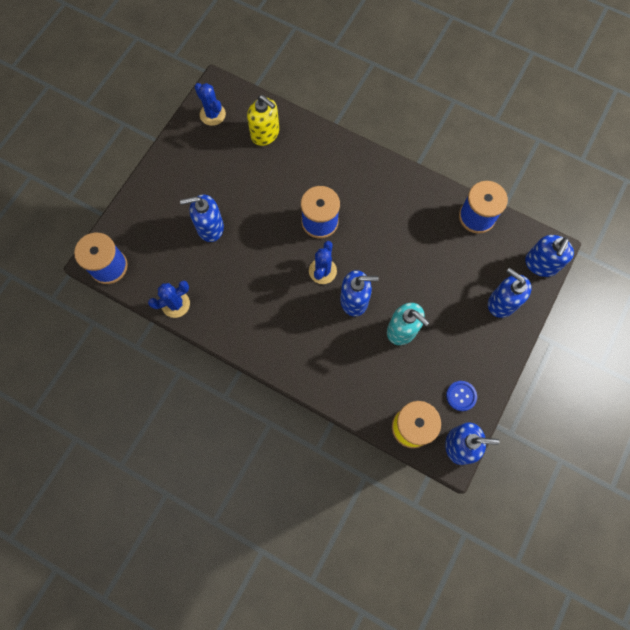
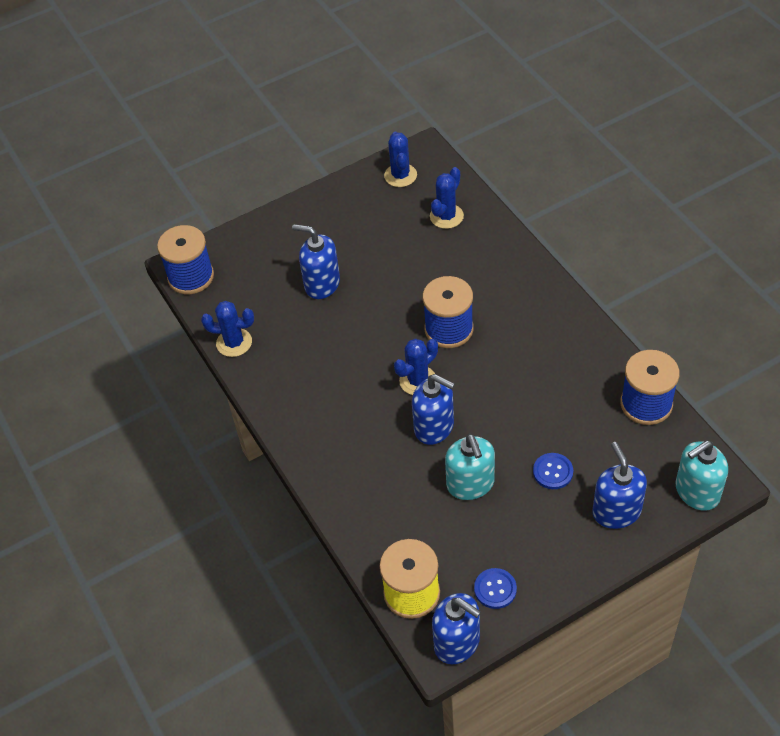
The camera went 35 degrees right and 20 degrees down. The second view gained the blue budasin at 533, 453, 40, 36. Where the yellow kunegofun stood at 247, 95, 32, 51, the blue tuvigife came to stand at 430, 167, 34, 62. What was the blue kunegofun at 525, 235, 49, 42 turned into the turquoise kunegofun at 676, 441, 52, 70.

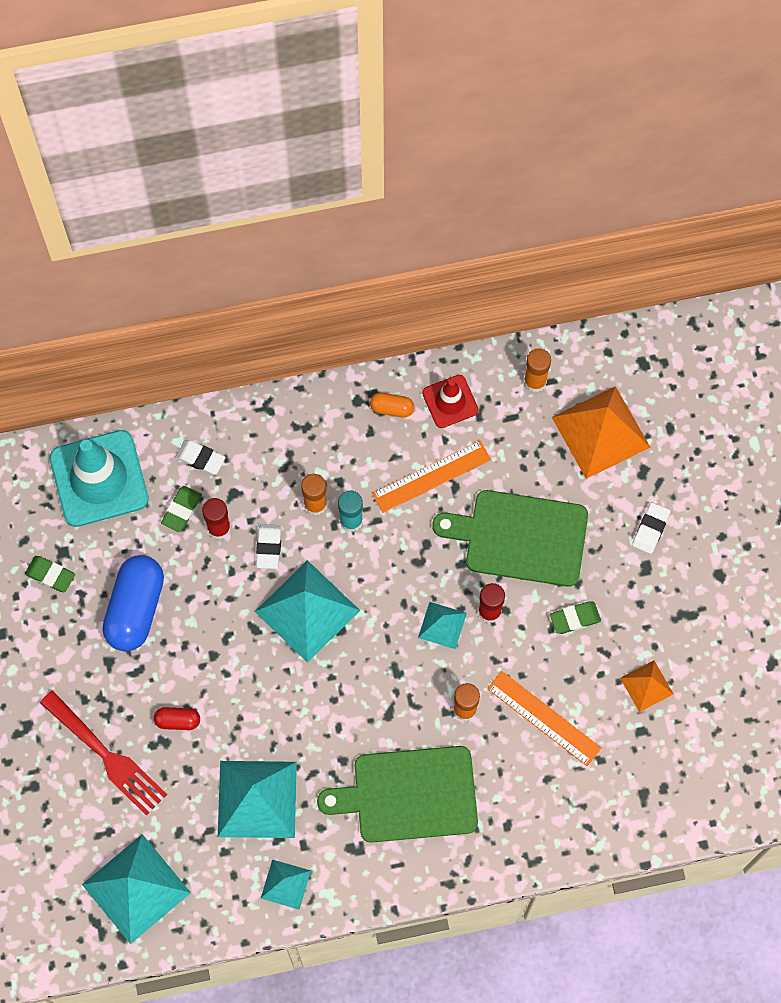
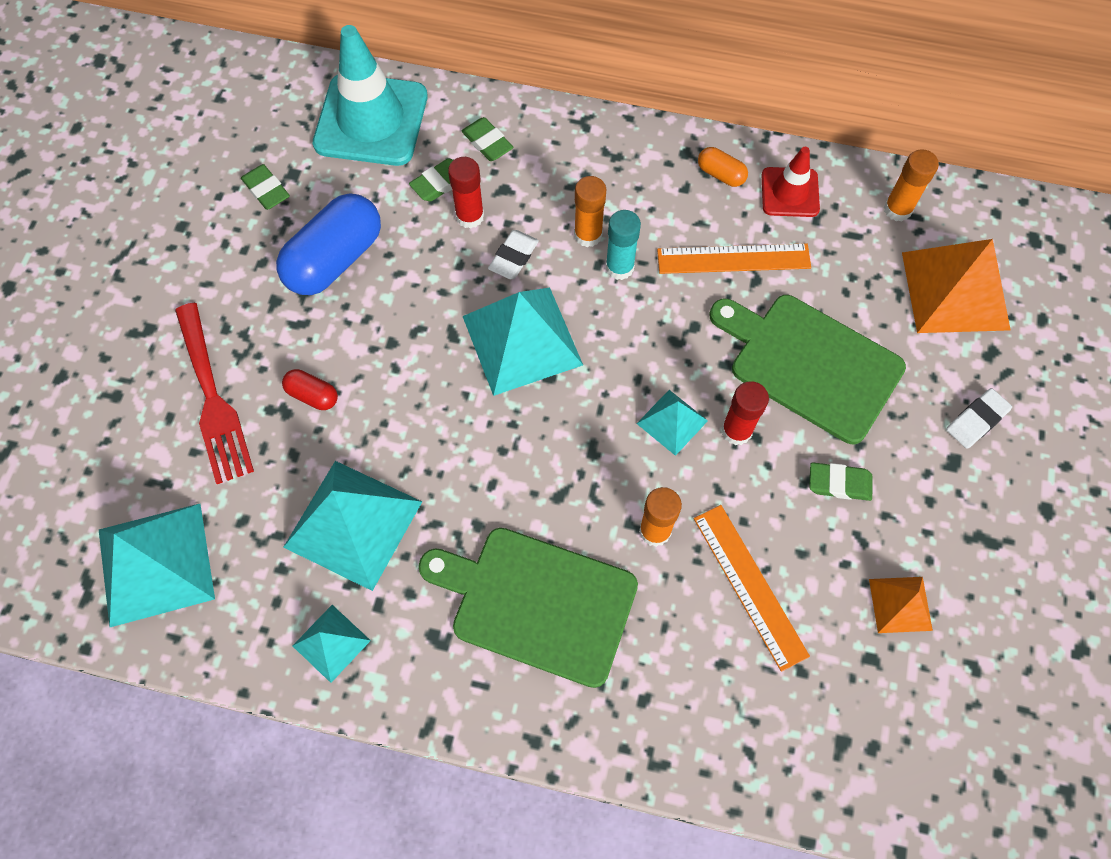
The camera went 25 degrees right and 5 degrees down. What was the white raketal at 175, 440, 51, 35 turned into the green raketal at 462, 117, 52, 44.

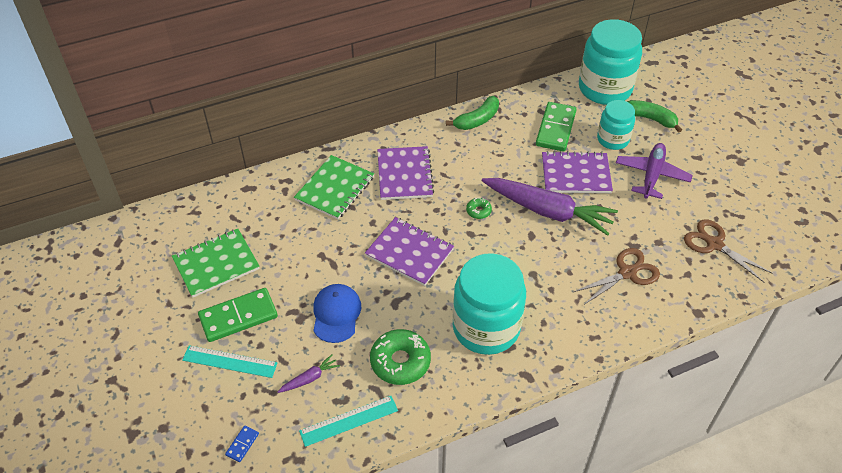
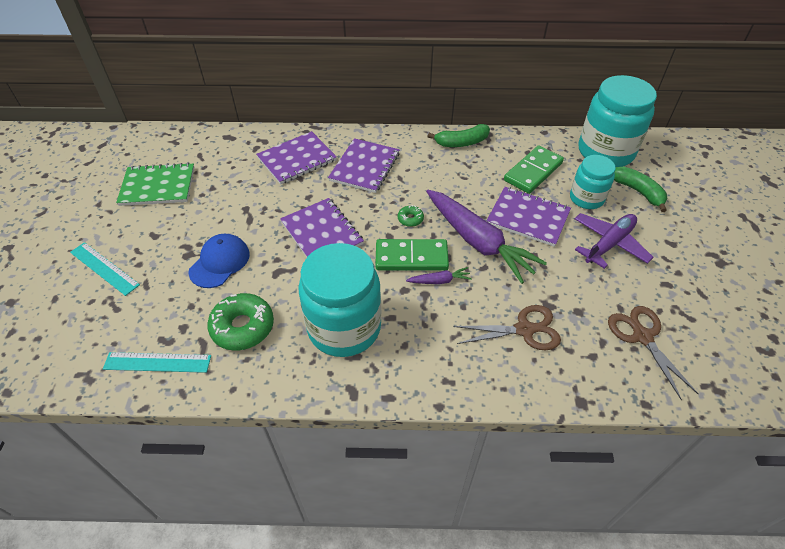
The camera went 25 degrees right and 0 degrees up. The second view lost the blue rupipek at 225, 425, 34, 37. The green rupipek ended up elsewhere, having gone from 198, 288, 80, 54 to 375, 239, 74, 32. The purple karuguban ended up elsewhere, having gone from 278, 354, 62, 39 to 406, 267, 66, 17. What was the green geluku at 294, 155, 80, 65 turned into the purple geluku at 256, 131, 81, 54.

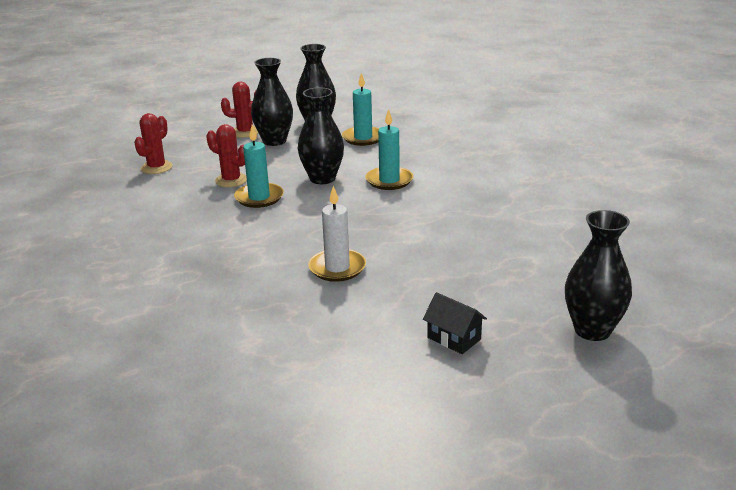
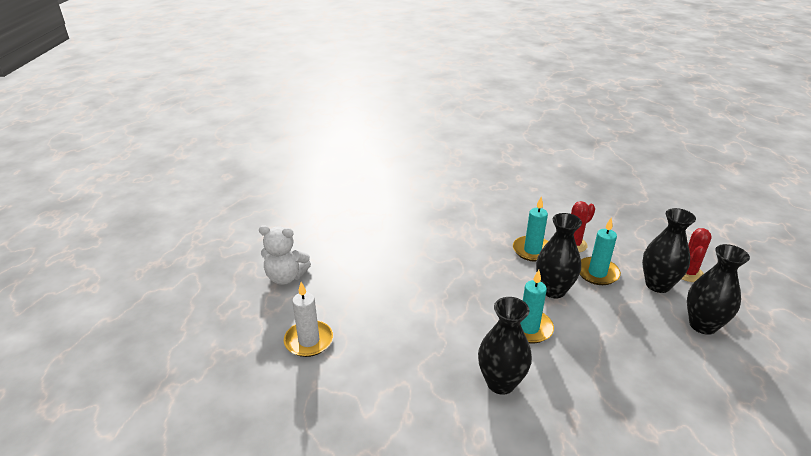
The camera went 115 degrees right and 5 degrees up. The second view lost the red tuvigife at 134, 113, 39, 61. The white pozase ended up elsewhere, having gone from 308, 186, 58, 96 to 284, 282, 49, 75. The turquoise pozase ended up elsewhere, having gone from 342, 73, 37, 73 to 580, 217, 41, 68. The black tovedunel ended up elsewhere, having gone from 565, 210, 67, 131 to 478, 297, 54, 98. Where the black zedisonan stood at 423, 292, 64, 62, the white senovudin came to stand at 259, 225, 52, 60.

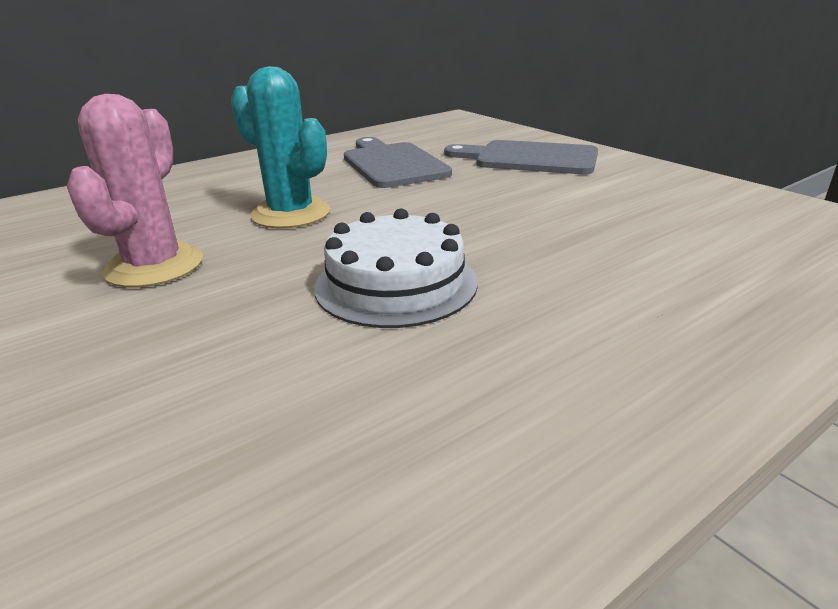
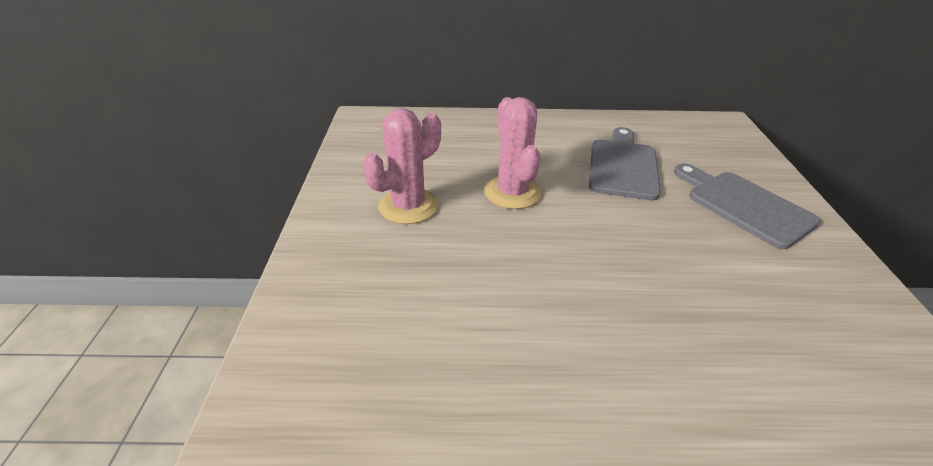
The camera went 35 degrees right and 10 degrees up. The second view lost the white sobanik at 314, 208, 164, 120. What was the turquoise tuvigife at 231, 66, 99, 162 turned into the pink tuvigife at 484, 97, 57, 112.

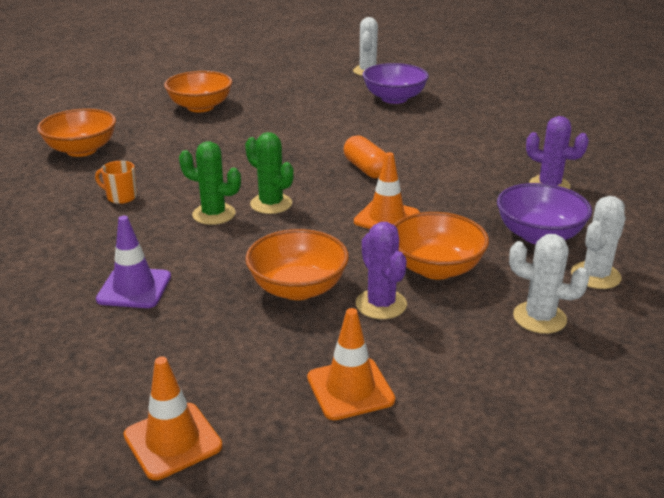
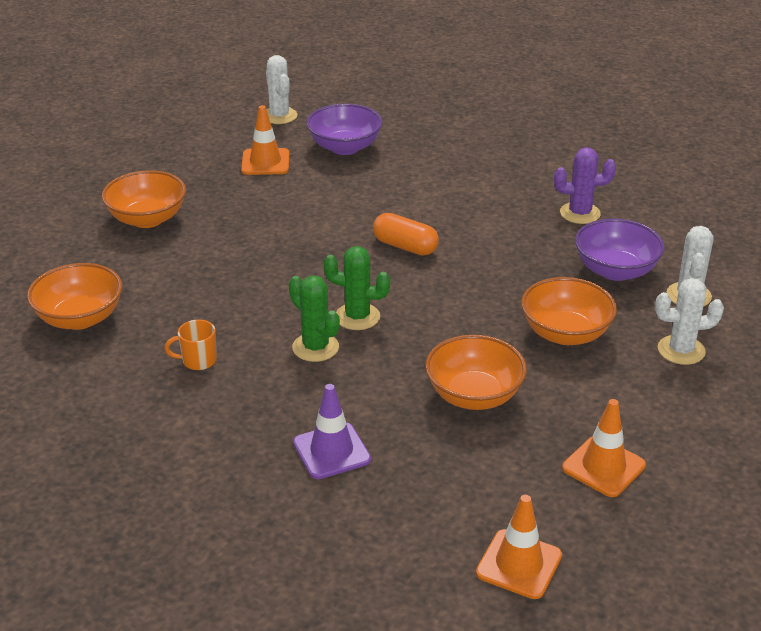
The camera went 30 degrees left and 5 degrees up. The second view lost the purple tuvigife at 356, 222, 51, 97. The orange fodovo ended up elsewhere, having gone from 354, 152, 66, 77 to 241, 105, 48, 70. The green tuvigife at 179, 141, 62, 84 ended up facing another way, 60 degrees clockwise from before.

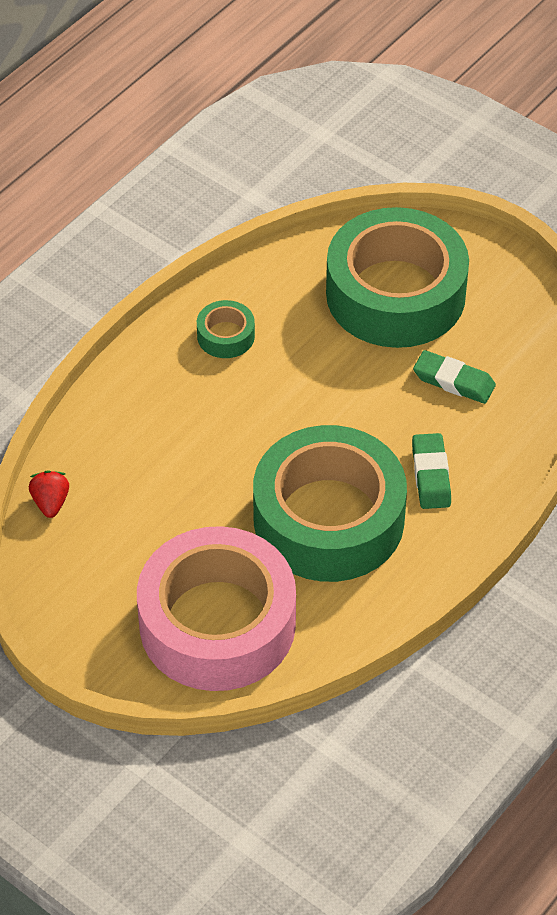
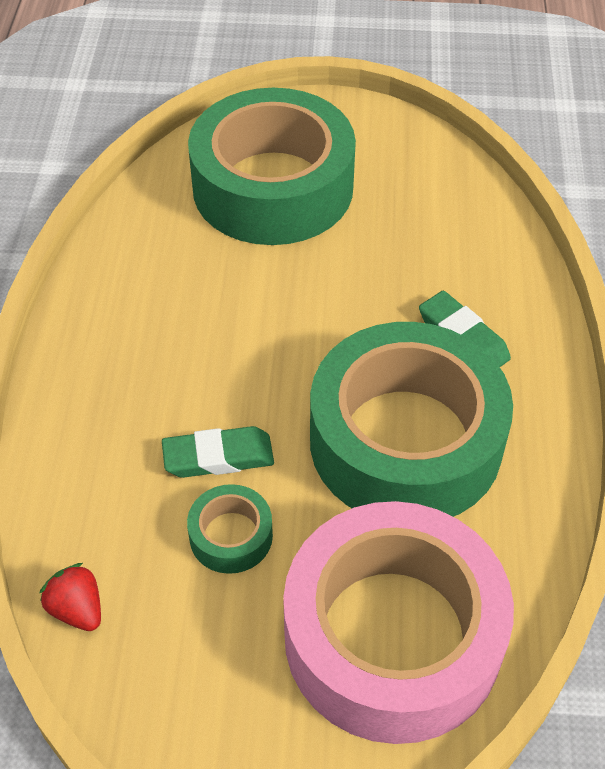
The camera went 35 degrees left and 0 degrees up. The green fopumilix ended up elsewhere, having gone from 197, 300, 58, 58 to 187, 484, 86, 90. The green raketal ended up elsewhere, having gone from 413, 350, 83, 54 to 162, 426, 112, 52.

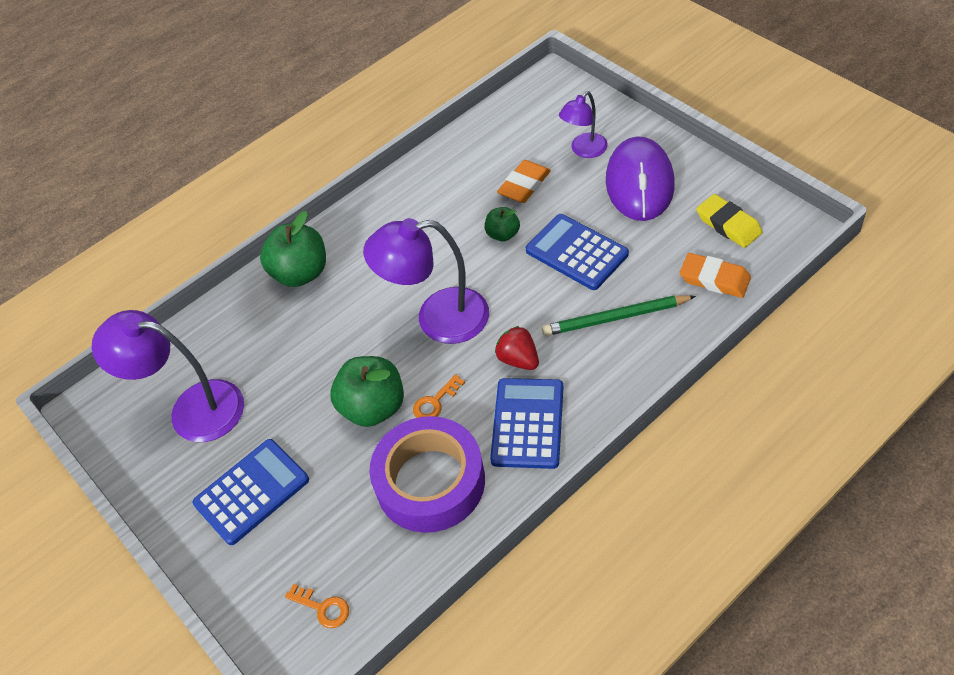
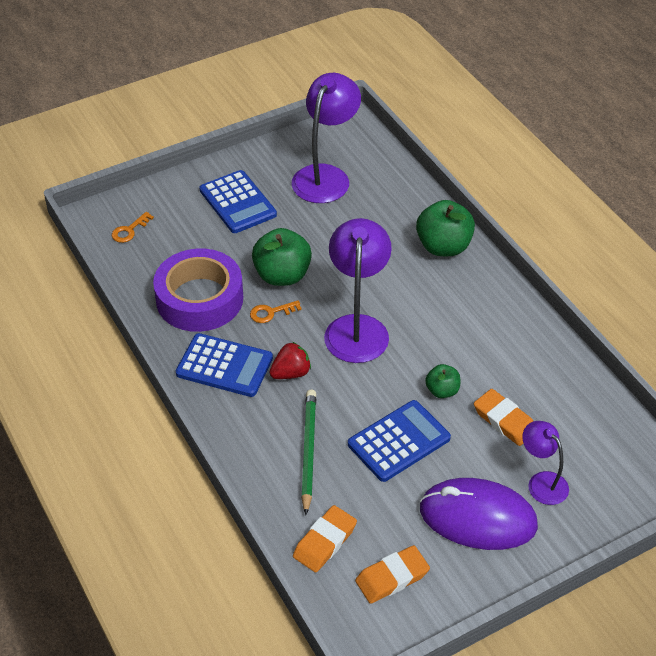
The camera went 95 degrees right and 5 degrees down. What was the yellow raketal at 696, 194, 67, 54 turned into the orange raketal at 355, 545, 75, 59. The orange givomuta at 413, 374, 52, 44 ended up facing another way, 75 degrees counterclockwise from before.

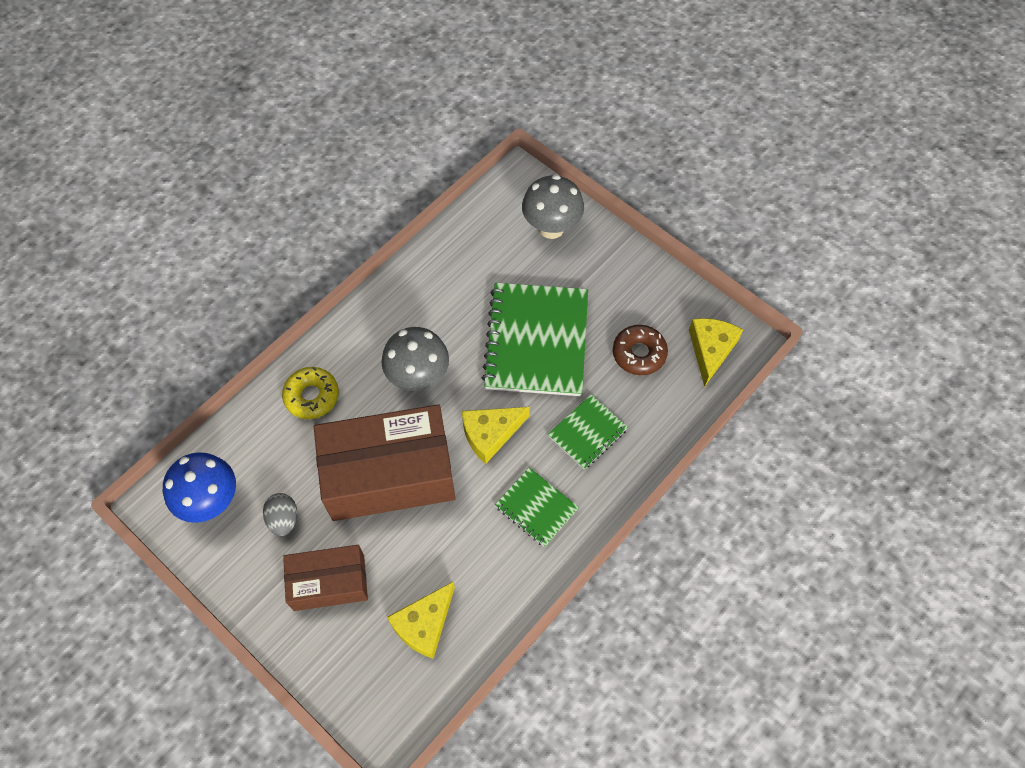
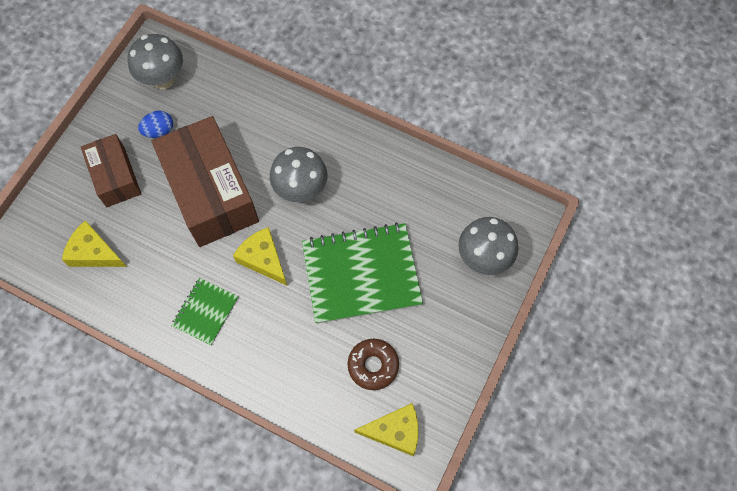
The camera went 75 degrees right and 5 degrees up. The second view lost the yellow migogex at 282, 367, 57, 52. The second view lost the green geluku at 548, 394, 80, 76. What was the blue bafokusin at 163, 452, 73, 71 turned into the grey bafokusin at 128, 34, 55, 55. What was the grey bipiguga at 263, 493, 34, 44 turned into the blue bipiguga at 138, 110, 35, 28.

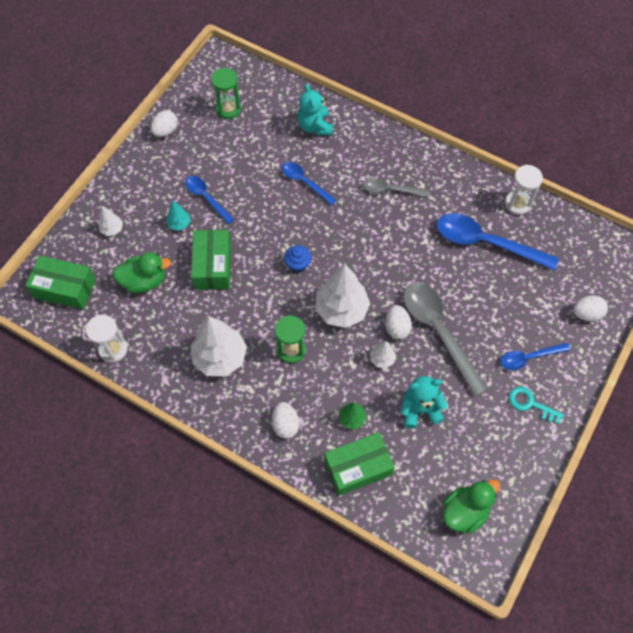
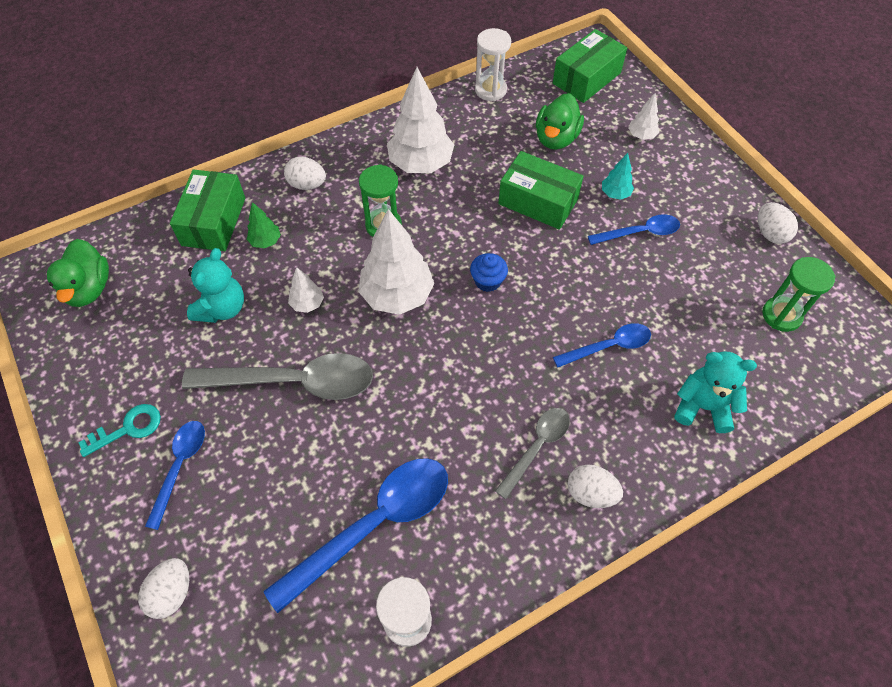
The camera went 120 degrees right and 5 degrees down. The white bipiguga ended up elsewhere, having gone from 385, 305, 27, 34 to 568, 464, 55, 44.

